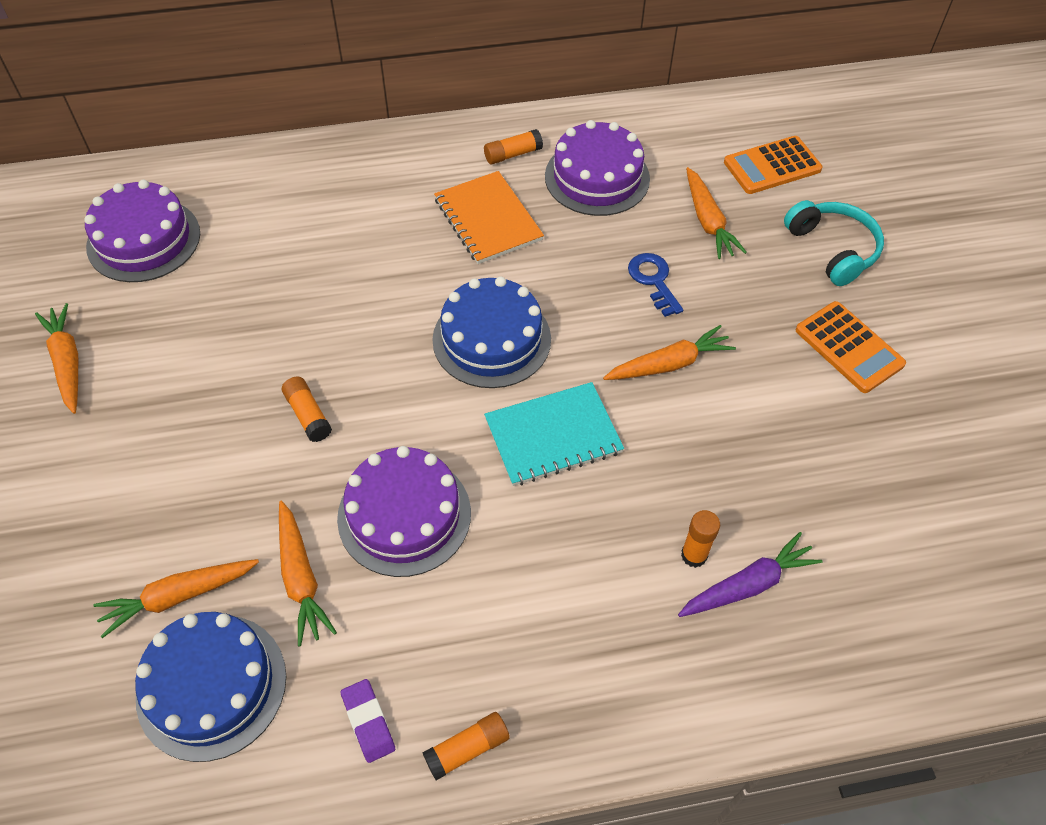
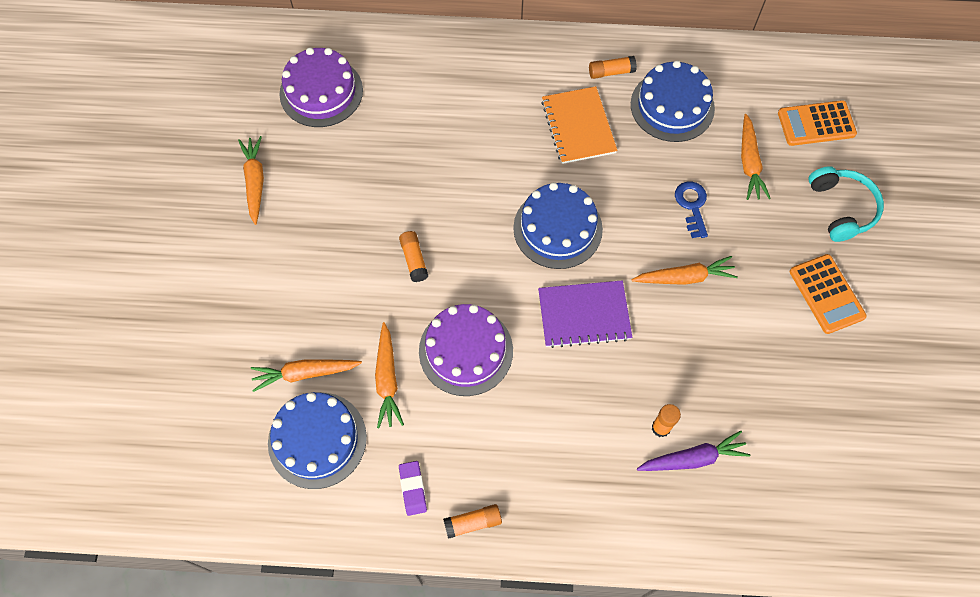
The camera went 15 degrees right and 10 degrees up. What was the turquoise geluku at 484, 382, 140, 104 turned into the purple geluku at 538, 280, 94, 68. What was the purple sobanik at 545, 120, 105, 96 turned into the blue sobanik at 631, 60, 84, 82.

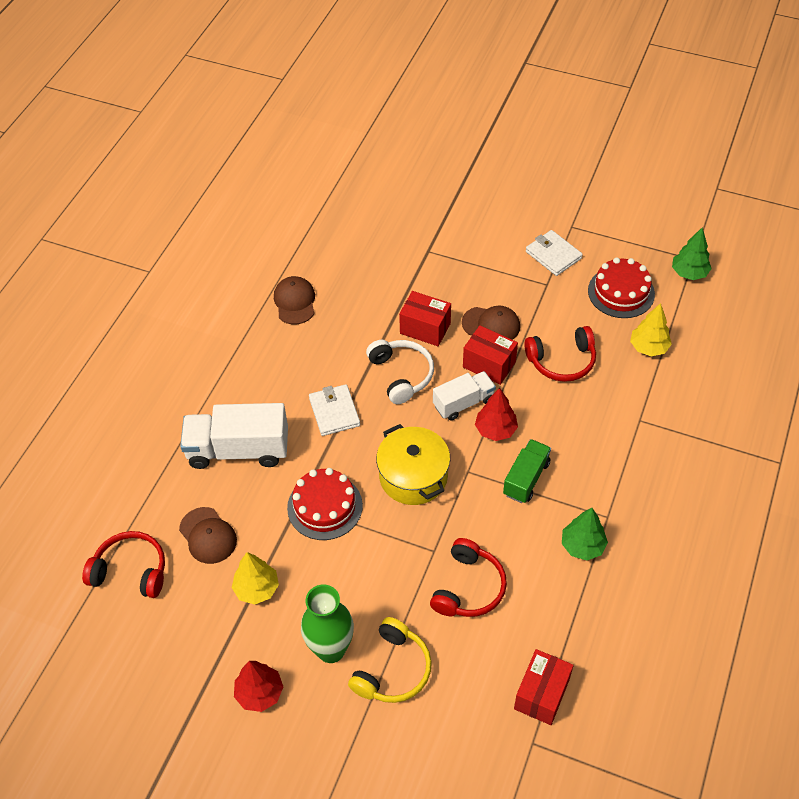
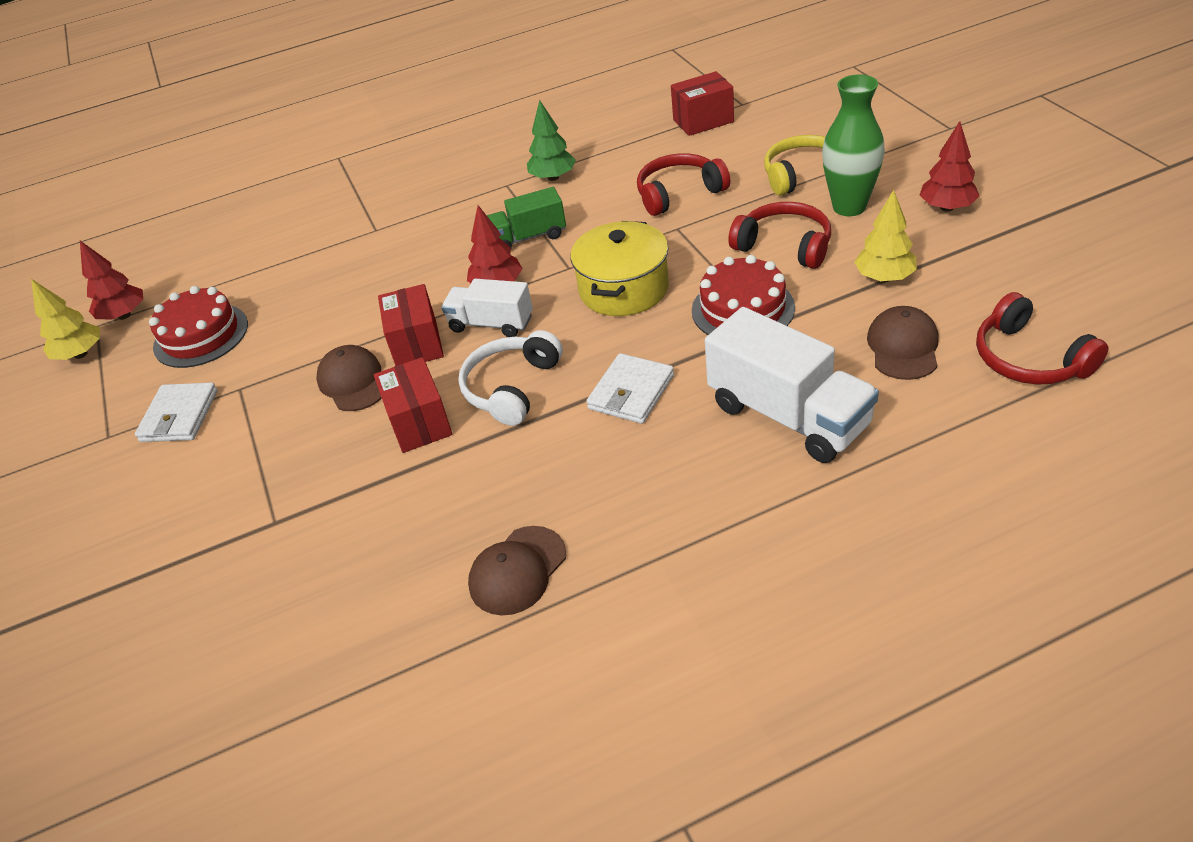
The camera went 130 degrees left and 10 degrees down. The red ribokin ended up elsewhere, having gone from 524, 326, 72, 56 to 728, 202, 103, 67. The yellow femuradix ended up elsewhere, having gone from 630, 303, 42, 54 to 31, 279, 69, 81. What was the green femuradix at 672, 227, 40, 53 turned into the red femuradix at 80, 241, 63, 79.

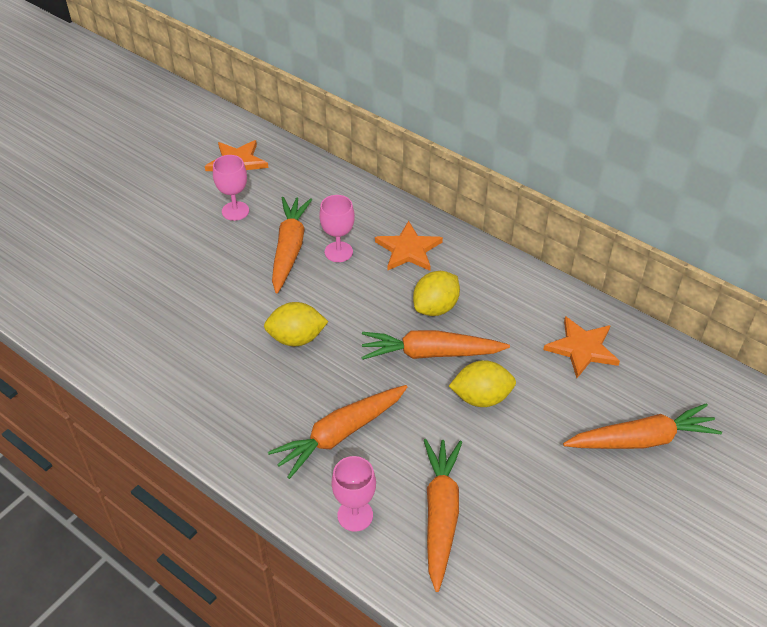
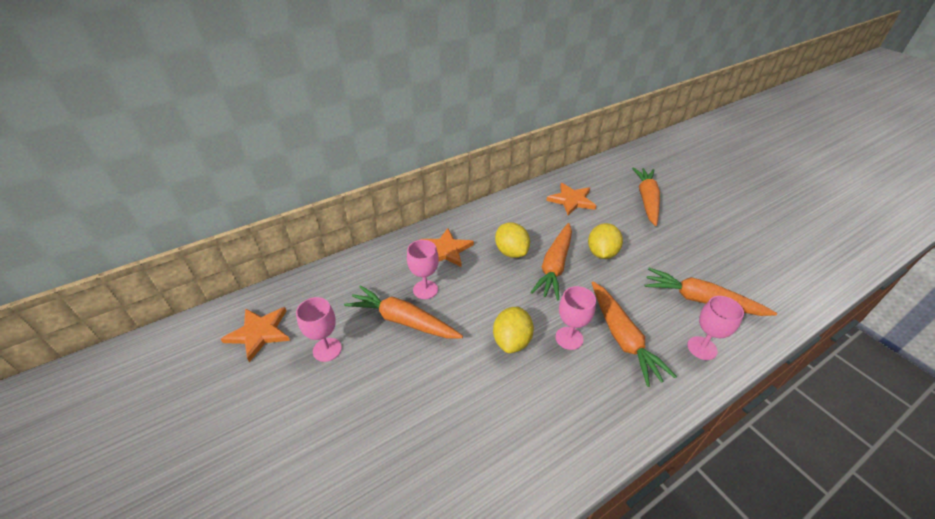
The camera went 70 degrees left and 5 degrees down. The second view gained the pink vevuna at 556, 286, 40, 64.

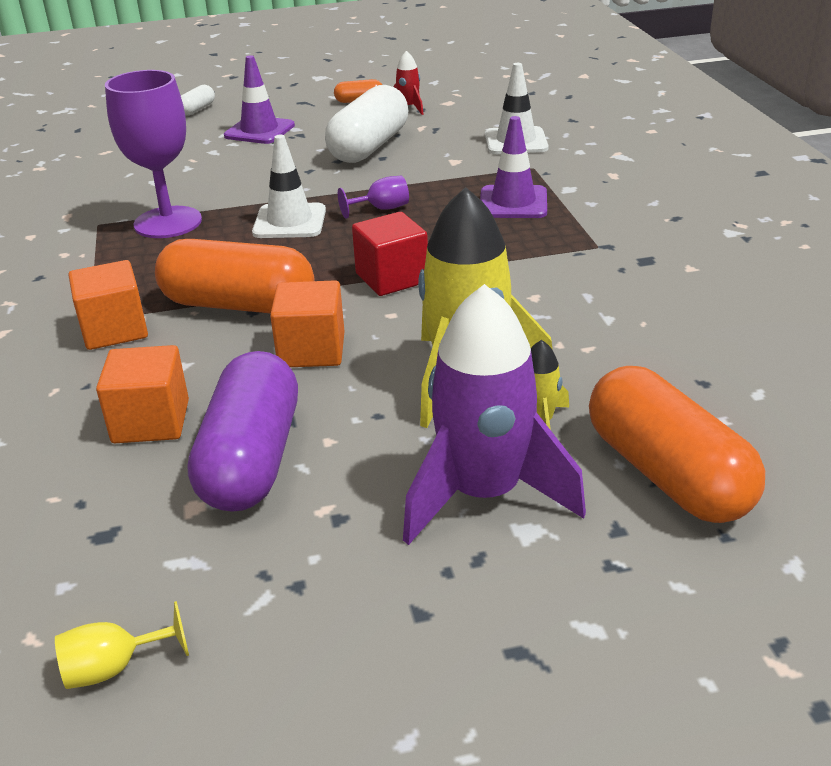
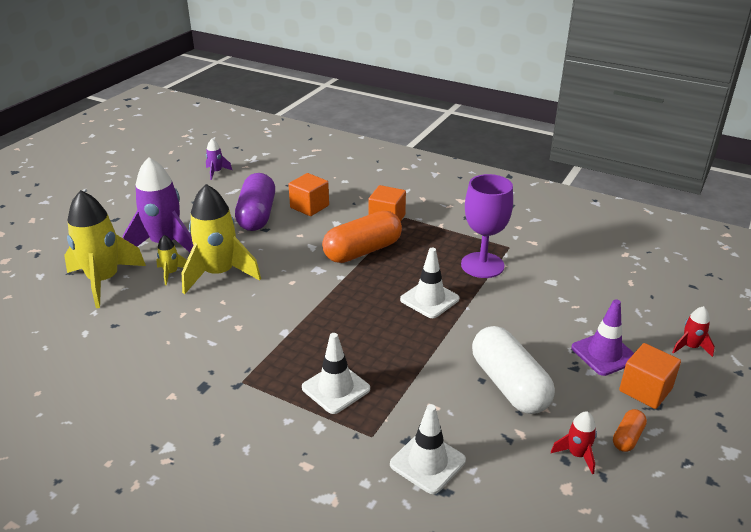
The camera went 130 degrees right and 0 degrees up. The second view lost the purple vevuna at 338, 176, 71, 42. The second view lost the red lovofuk at 352, 212, 76, 84. The orange lovofuk ended up elsewhere, having gone from 270, 280, 75, 87 to 619, 343, 62, 66. Where the yellow vevuna stood at 55, 601, 134, 88, the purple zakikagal came to stand at 206, 139, 26, 41. Where the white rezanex stood at 181, 85, 34, 31, the red zakikagal came to stand at 672, 306, 43, 51. Where the orange rezanex stood at 589, 366, 176, 157, the yellow zakikagal came to stand at 64, 190, 82, 118. What was the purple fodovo at 480, 116, 67, 102 turned into the white fodovo at 302, 333, 68, 81. The purple rezanex at 188, 351, 110, 161 ended up facing another way, 45 degrees clockwise from before.

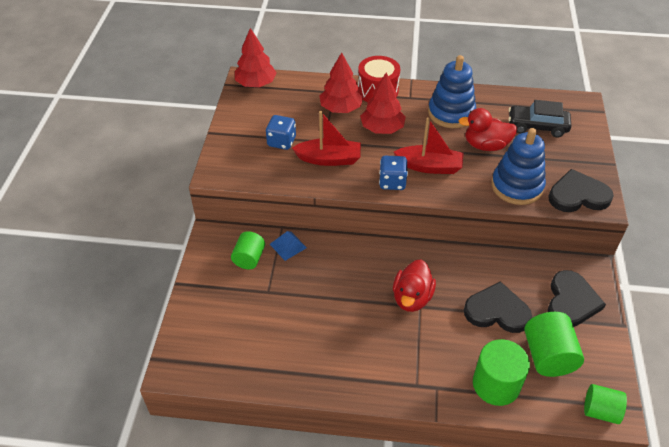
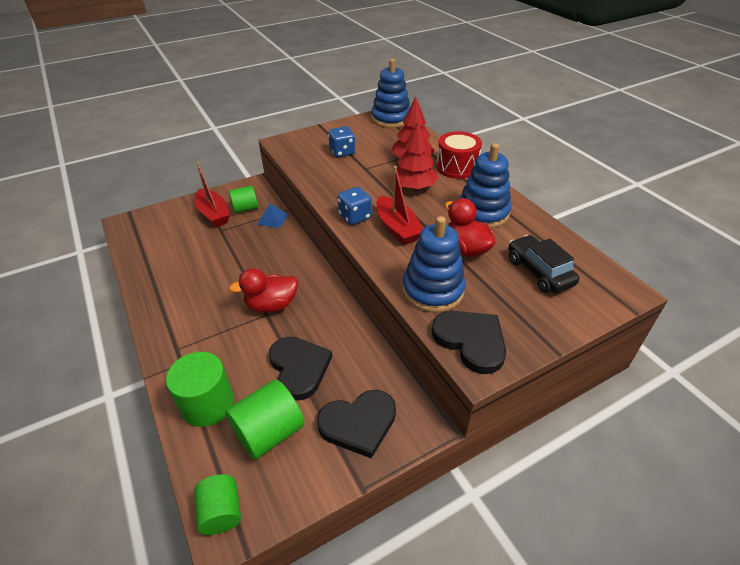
The camera went 55 degrees right and 5 degrees down. The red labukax ended up elsewhere, having gone from 292, 111, 69, 55 to 195, 162, 35, 65. Where the red femuradix stood at 235, 28, 42, 59, the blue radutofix came to stand at 371, 59, 39, 69.

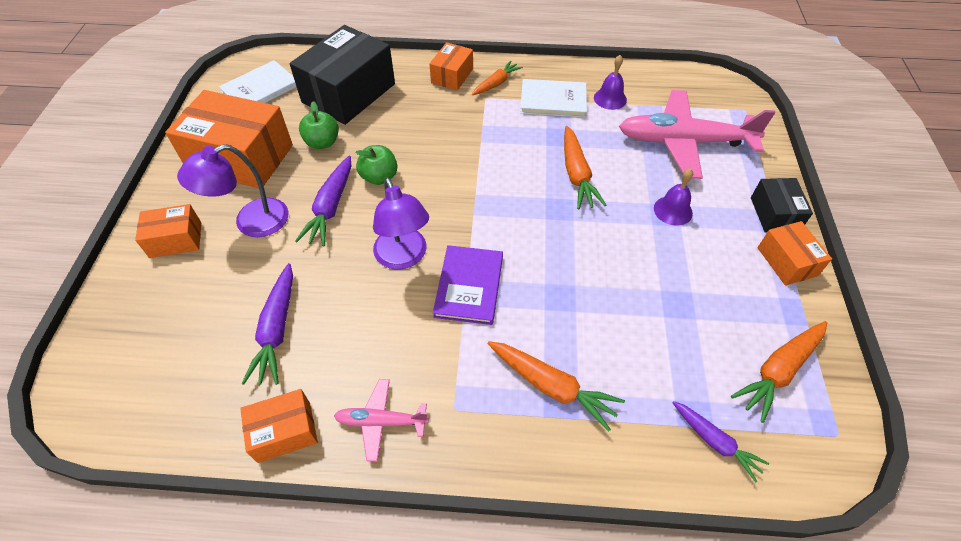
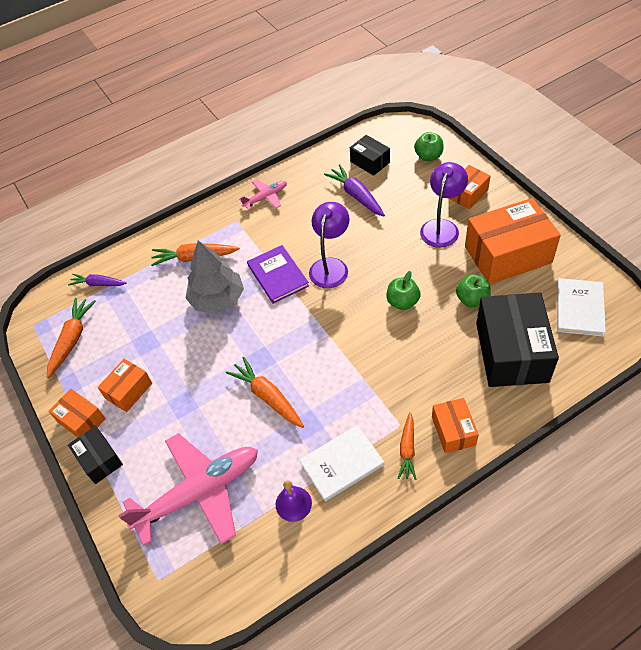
The camera went 150 degrees right and 0 degrees up. The second view lost the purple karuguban at 295, 156, 56, 90. The second view lost the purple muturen at 654, 168, 39, 58. The second view gained the grey femuradix at 185, 241, 59, 72. The second view gained the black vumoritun at 350, 135, 40, 41. The second view gained the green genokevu at 414, 132, 29, 29. The orange vumoritun ended up elsewhere, having gone from 240, 389, 78, 74 to 98, 359, 54, 53. The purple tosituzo at 373, 177, 56, 92 ended up facing another way, 75 degrees clockwise from before.

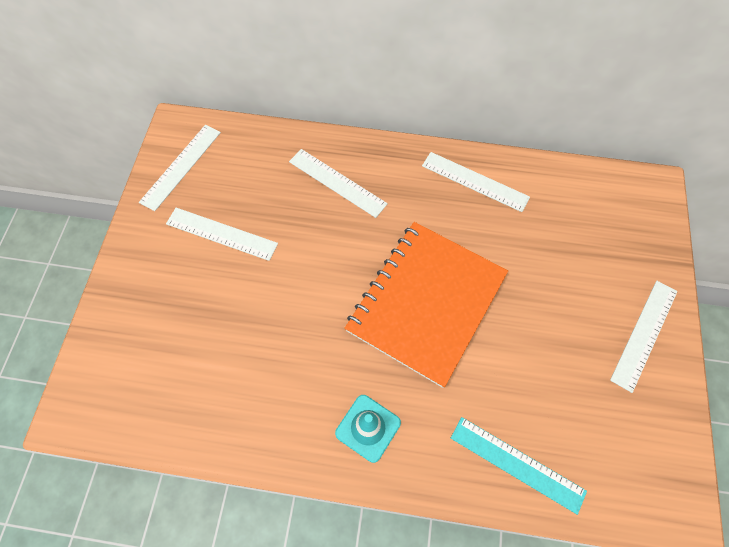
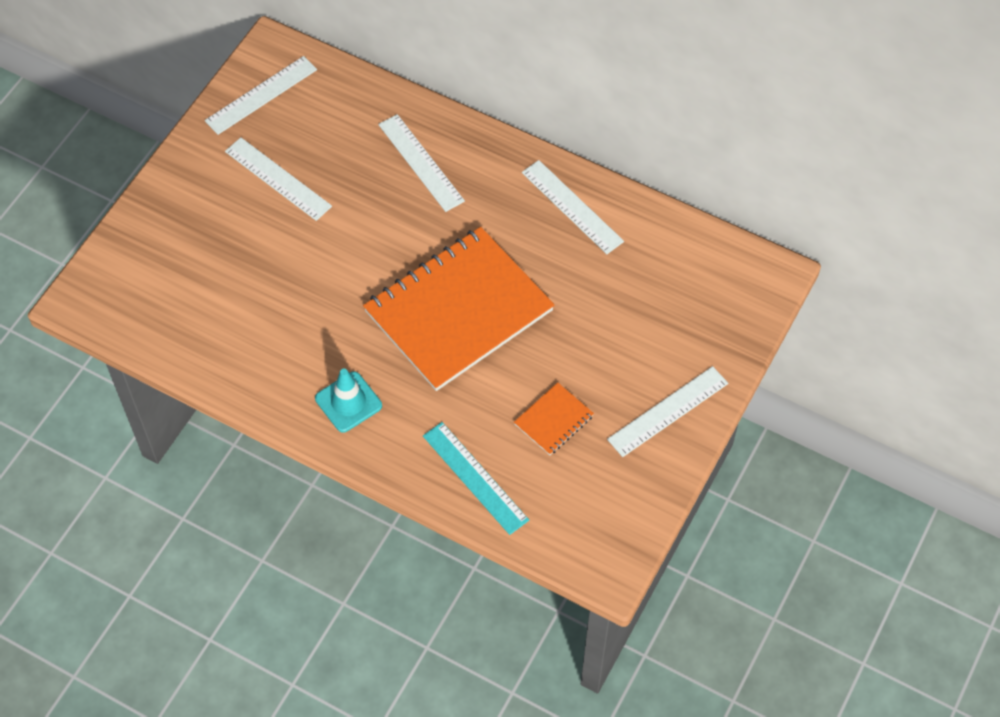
The camera went 20 degrees right and 5 degrees down. The second view gained the orange geluku at 514, 382, 80, 73.

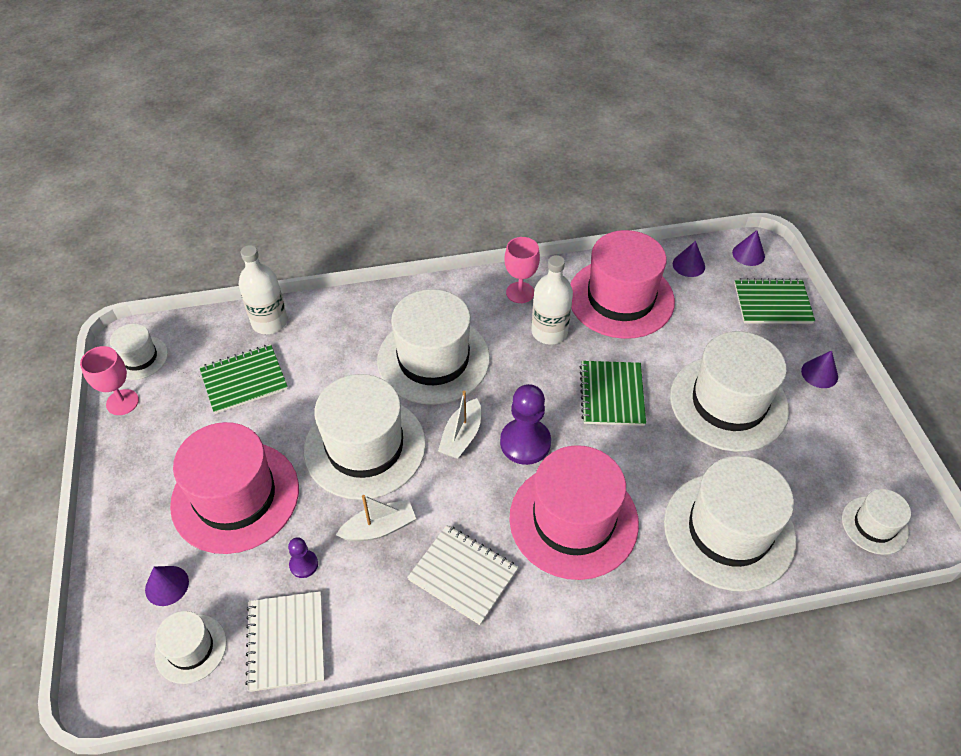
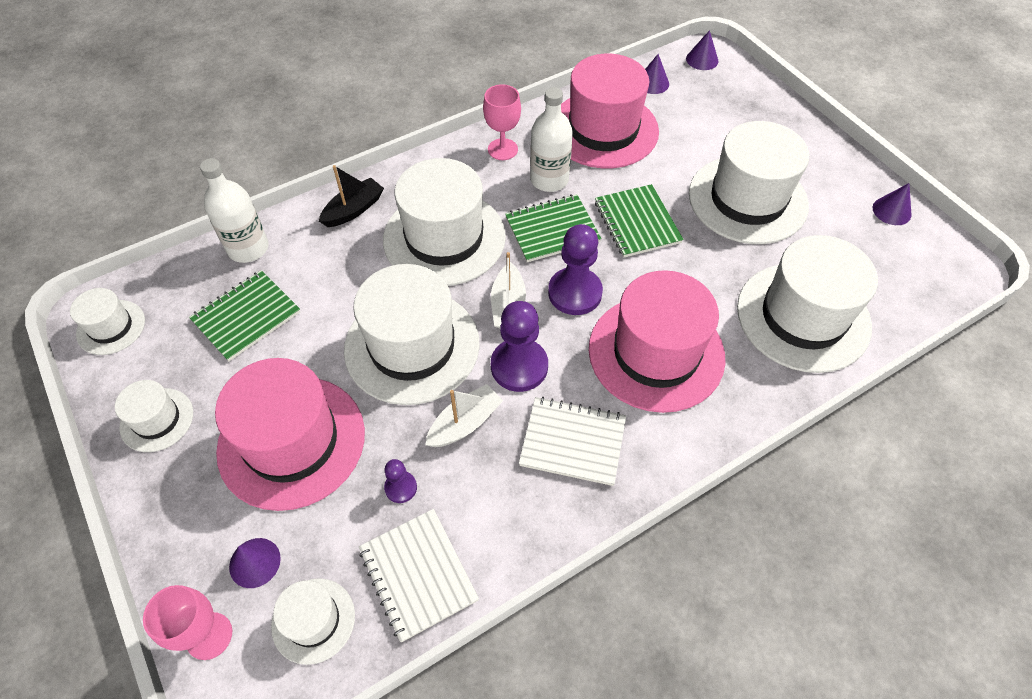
The camera went 20 degrees left and 5 degrees up. The second view gained the black labukax at 319, 165, 65, 62. The second view gained the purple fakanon at 491, 301, 57, 91. The pink vevuna ended up elsewhere, having gone from 80, 346, 59, 69 to 143, 585, 89, 75. The green geluku ended up elsewhere, having gone from 734, 278, 81, 46 to 505, 194, 96, 68. The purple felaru ended up elsewhere, having gone from 801, 350, 37, 38 to 872, 183, 39, 42. The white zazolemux ended up elsewhere, having gone from 842, 489, 69, 66 to 115, 380, 78, 72.

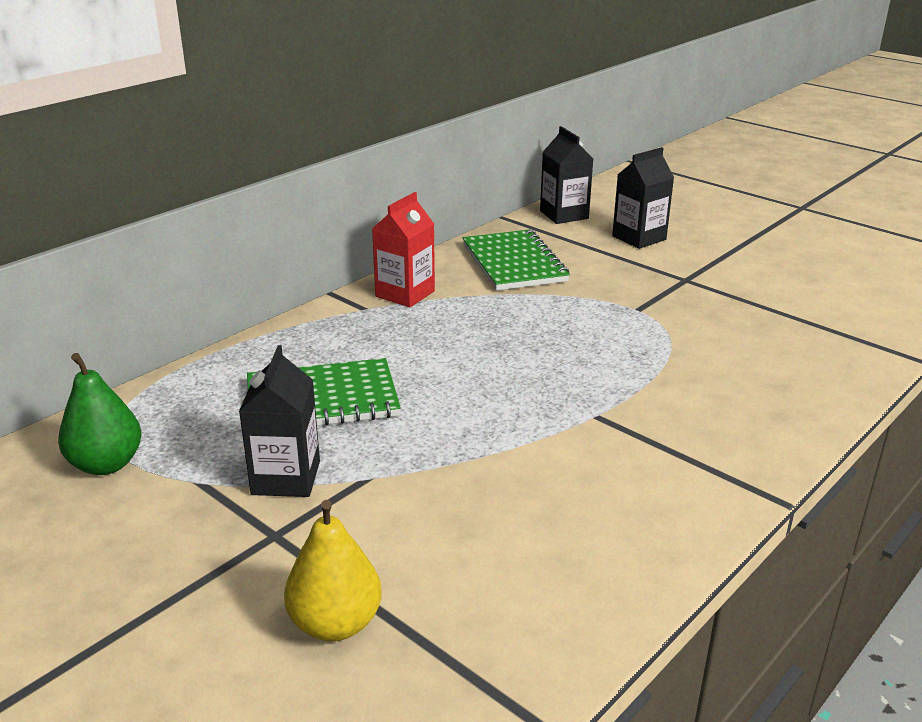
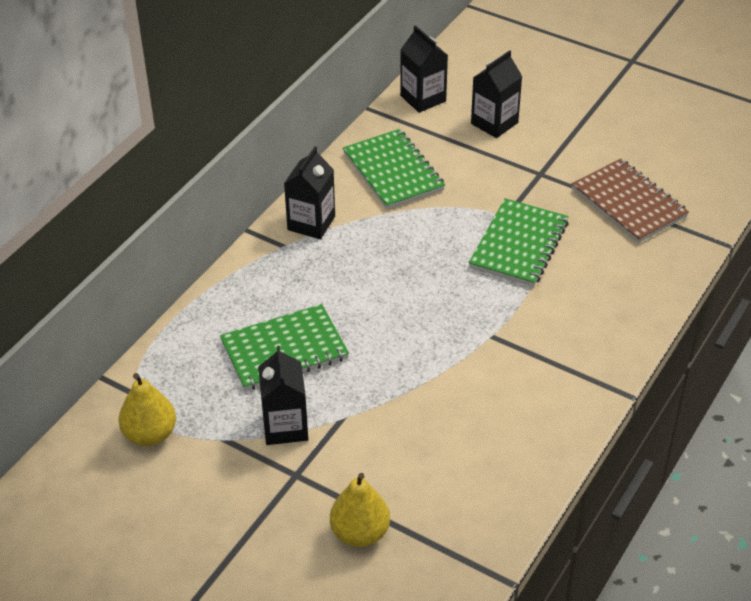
The camera went 10 degrees left and 15 degrees up. The second view gained the green geluku at 469, 198, 100, 89. The second view gained the brown geluku at 571, 158, 118, 85. What was the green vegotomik at 58, 353, 83, 122 turned into the yellow vegotomik at 118, 373, 58, 73. What was the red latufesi at 372, 192, 63, 115 turned into the black latufesi at 284, 146, 51, 93.

